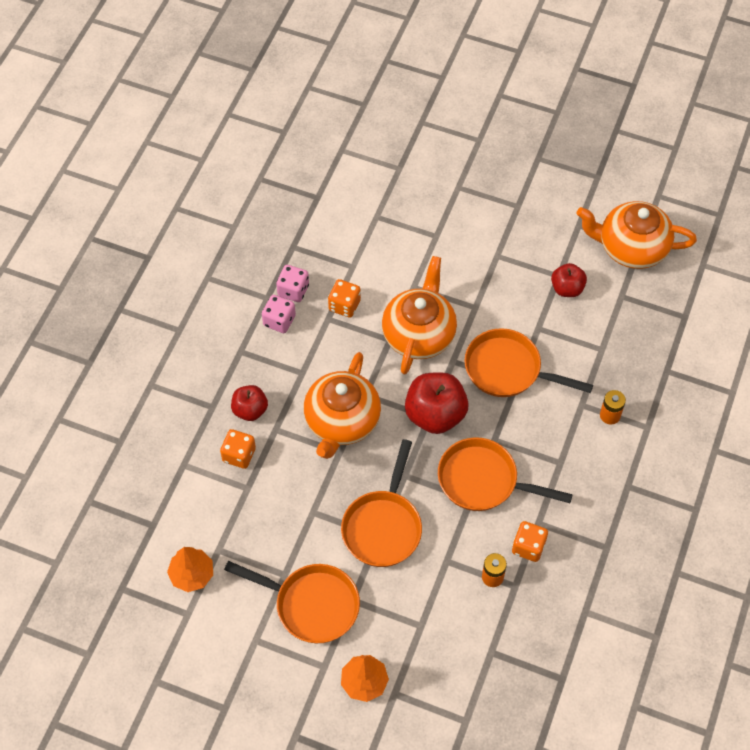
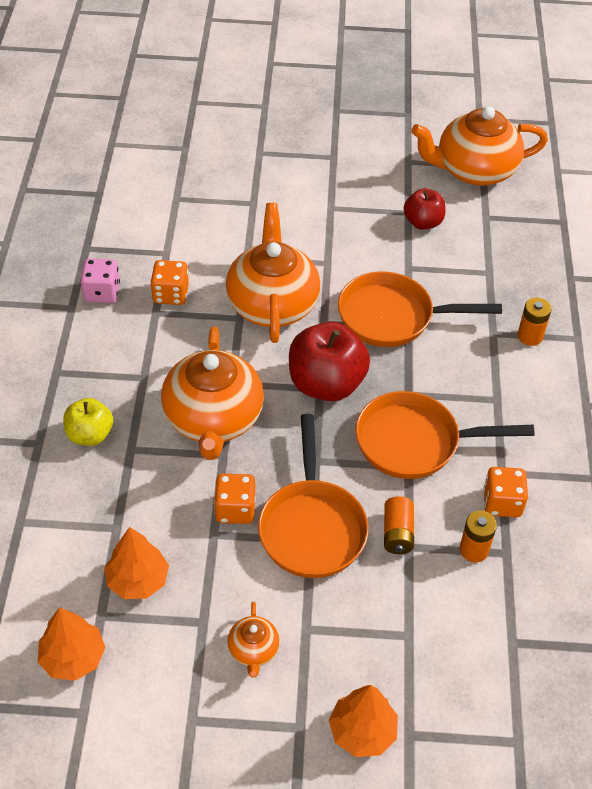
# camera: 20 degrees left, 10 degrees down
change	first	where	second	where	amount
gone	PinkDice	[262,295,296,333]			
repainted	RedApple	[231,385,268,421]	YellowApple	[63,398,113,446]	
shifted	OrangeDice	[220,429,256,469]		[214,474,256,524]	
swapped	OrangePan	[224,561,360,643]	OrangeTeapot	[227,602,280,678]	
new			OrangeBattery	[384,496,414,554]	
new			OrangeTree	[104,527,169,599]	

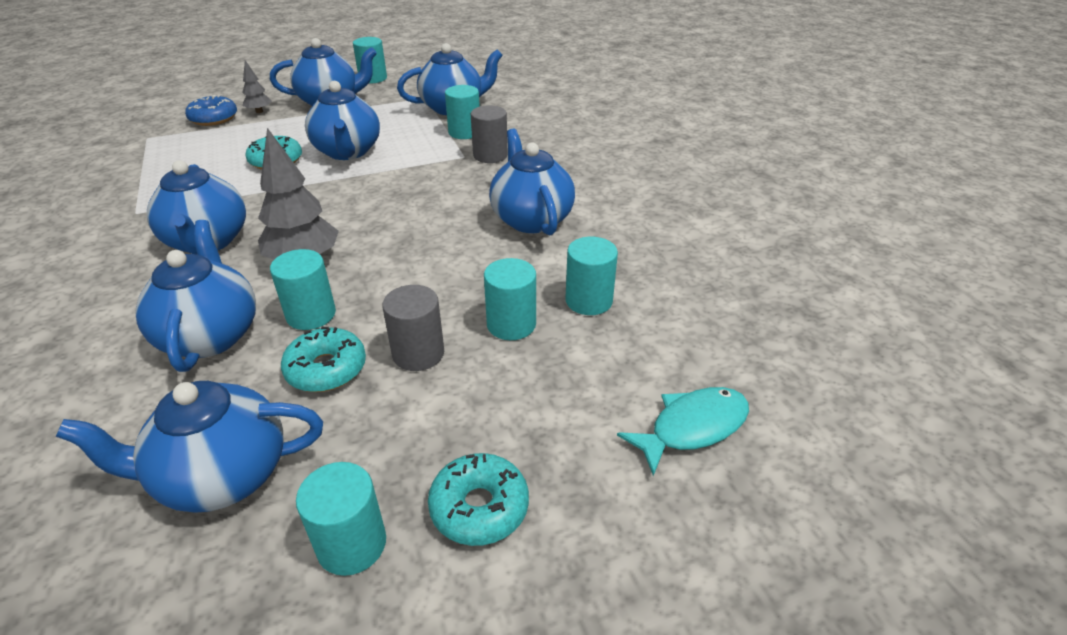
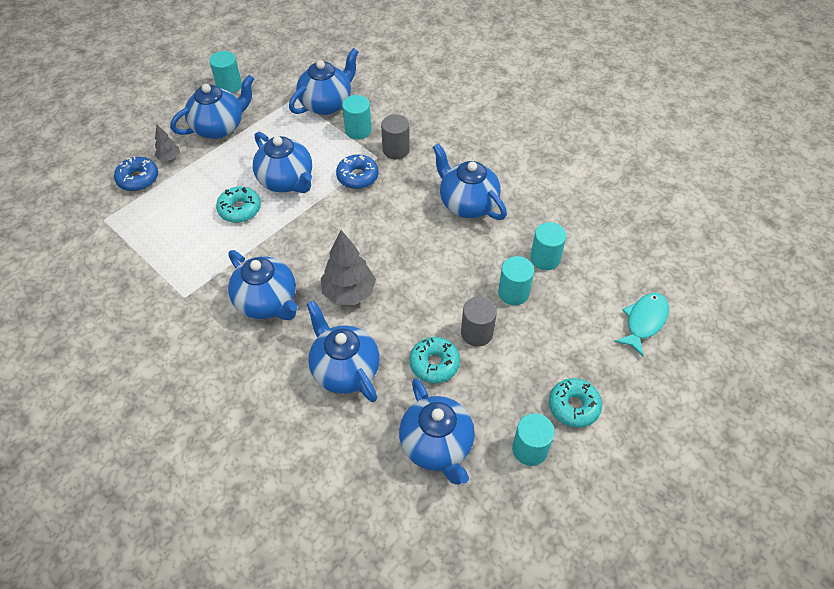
# camera: 25 degrees left, 15 degrees up
change	first	where	second	where	amount
gone	TurquoiseCylinder	[270,249,336,330]			
rotated	BlueTeapot	[56,381,323,513]		[399,378,475,485]	75 degrees counterclockwise
new			BlueDonut	[336,154,379,189]	

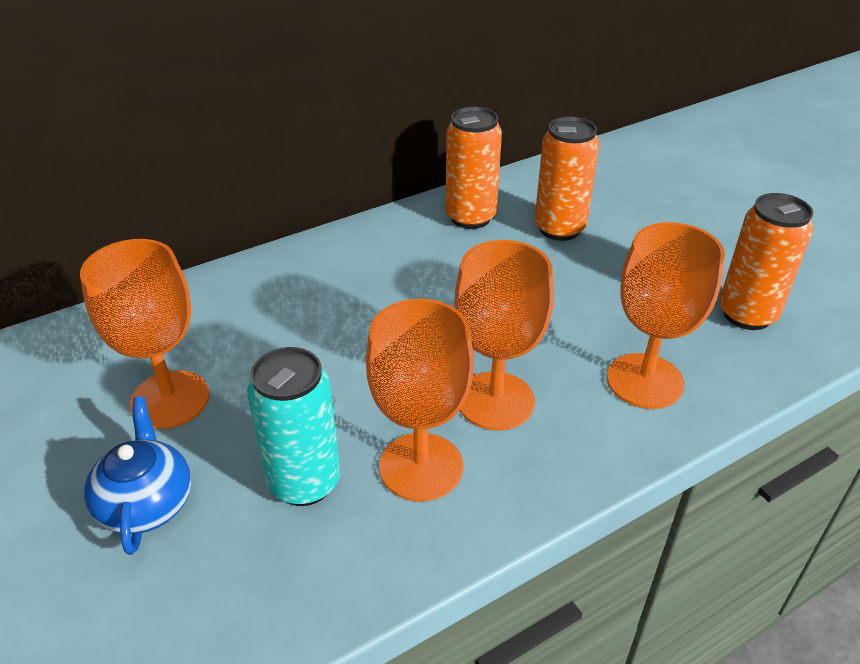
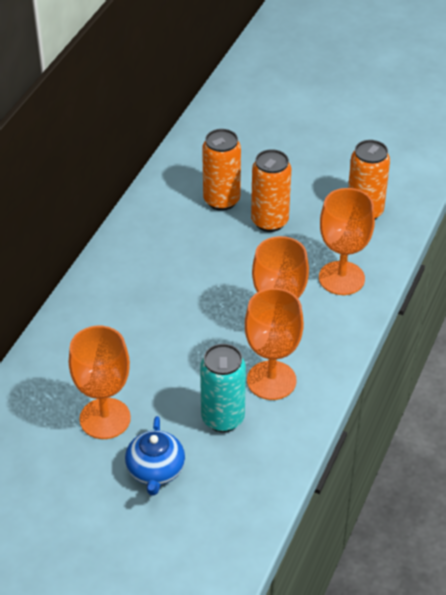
# camera: 35 degrees left, 5 degrees up
change	first	where	second	where	amount
shifted	OrangeCan	[445,107,502,229]		[251,149,291,232]	
rotated	BlueTeapot	[84,397,191,555]		[125,416,185,495]	135 degrees counterclockwise

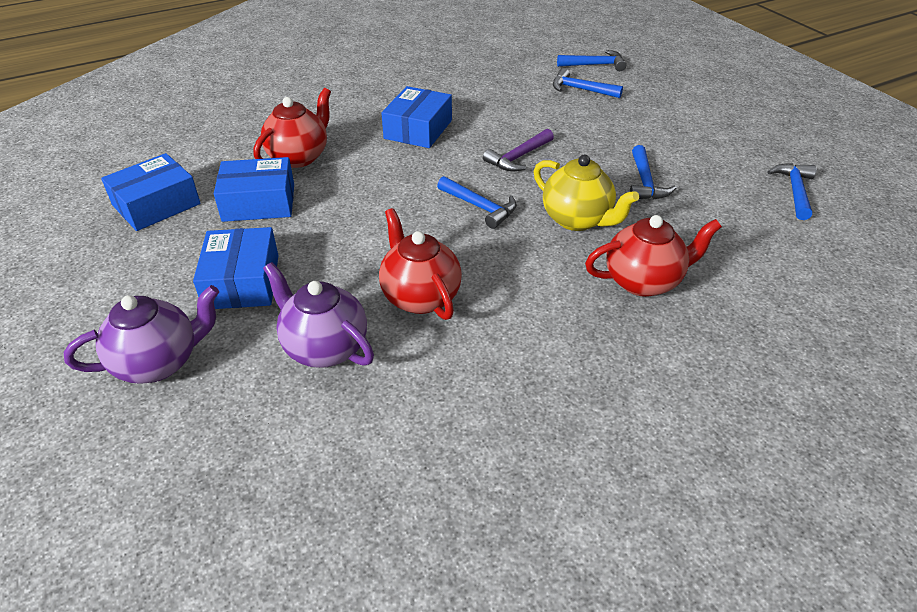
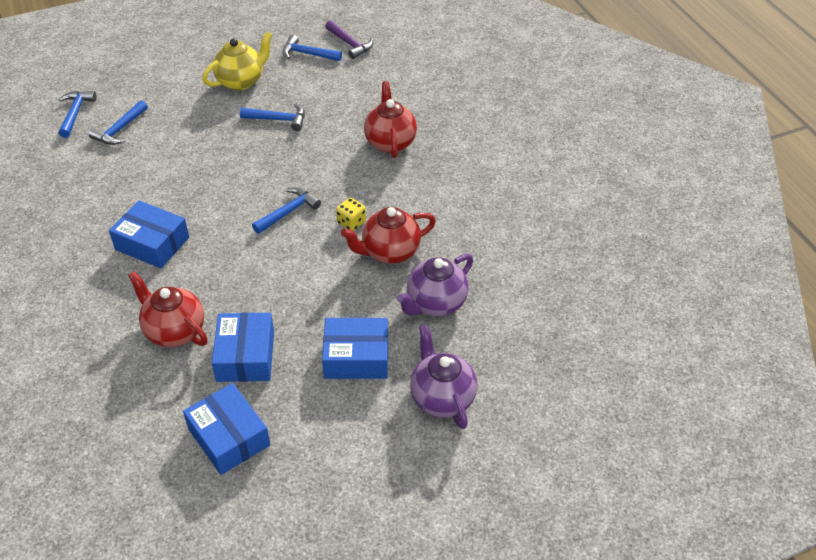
# camera: 85 degrees left, 5 degrees up
change	first	where	second	where	amount
shifted	PurpleHammer	[483,129,554,172]		[325,20,373,59]	
shifted	YellowTeapot	[534,155,639,231]		[202,32,273,91]	
new			YellowDice	[336,198,366,231]	

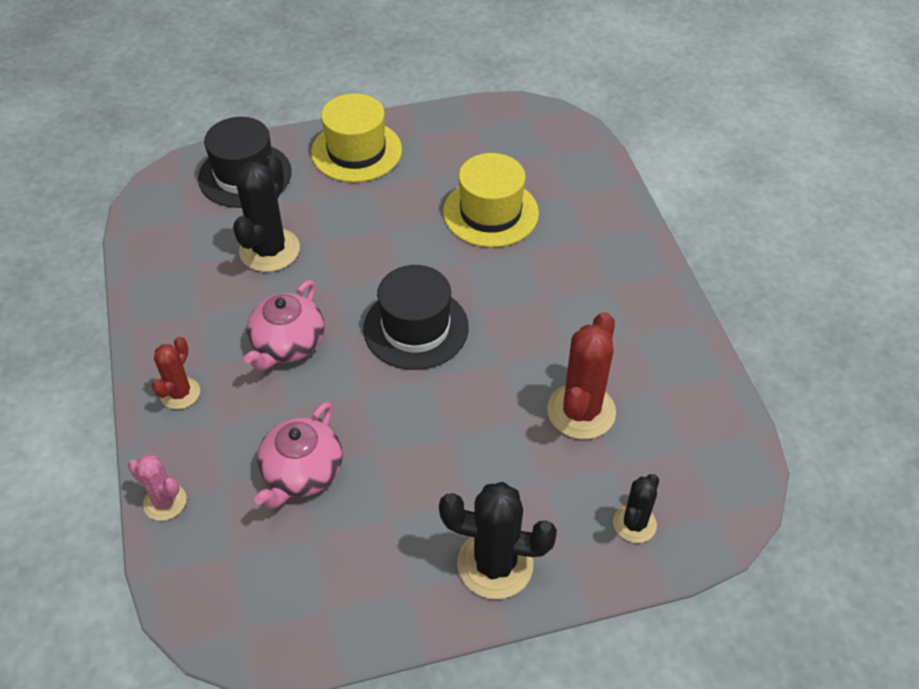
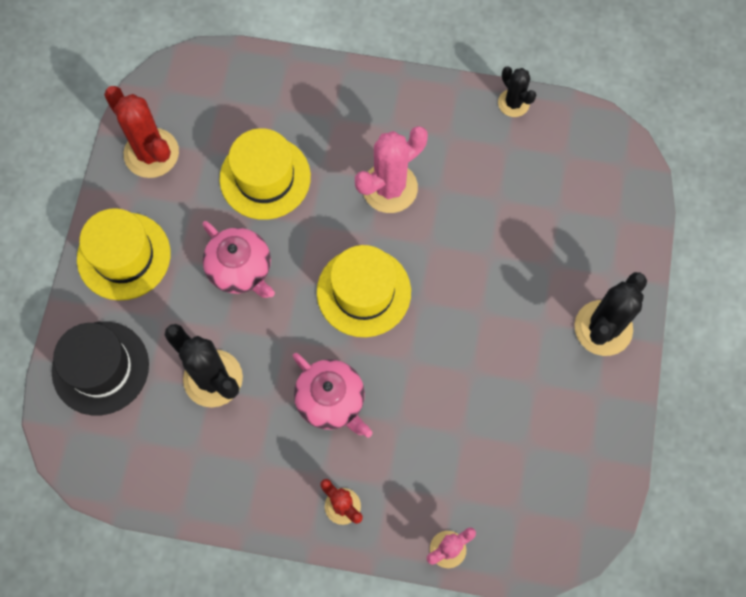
# camera: 65 degrees left, 20 degrees up
change	first	where	second	where	amount
repainted	BlackHat	[363,265,469,370]	YellowHat	[317,245,411,337]	
shifted	RedCactus	[547,312,616,439]		[104,86,179,178]	
shifted	PinkTeapot	[254,402,343,509]		[203,221,275,298]	
shifted	BlackCactus	[613,474,659,543]		[498,67,536,117]	
new			PinkCactus	[355,126,428,213]	

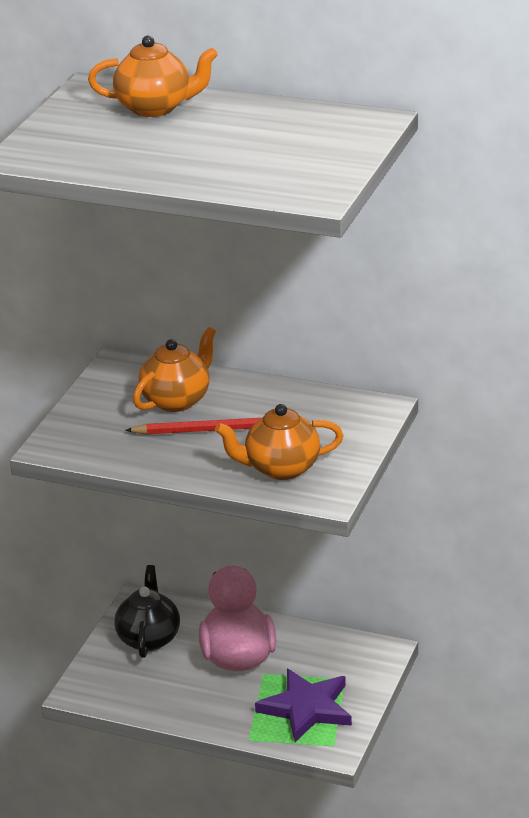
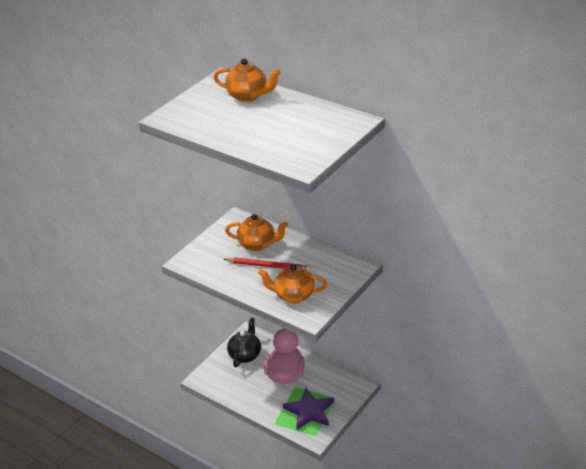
# camera: 15 degrees right, 5 degrees up
change	first	where	second	where	amount
rotated	OrangeTeapot	[133,327,216,412]		[225,214,288,251]	45 degrees clockwise

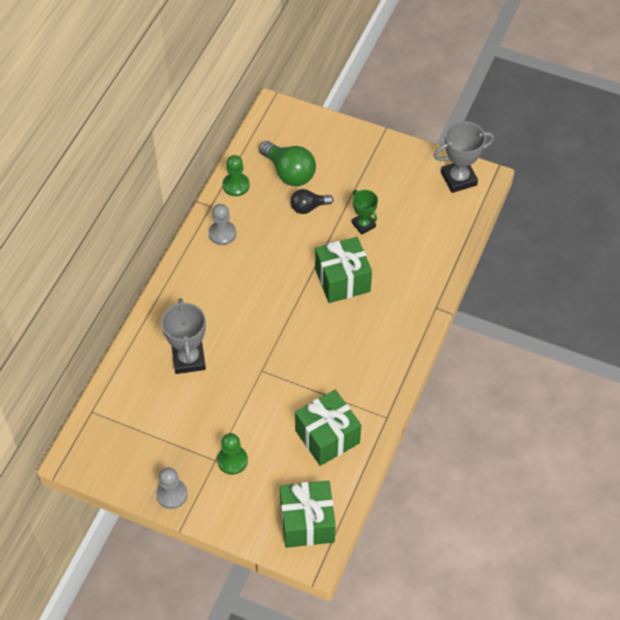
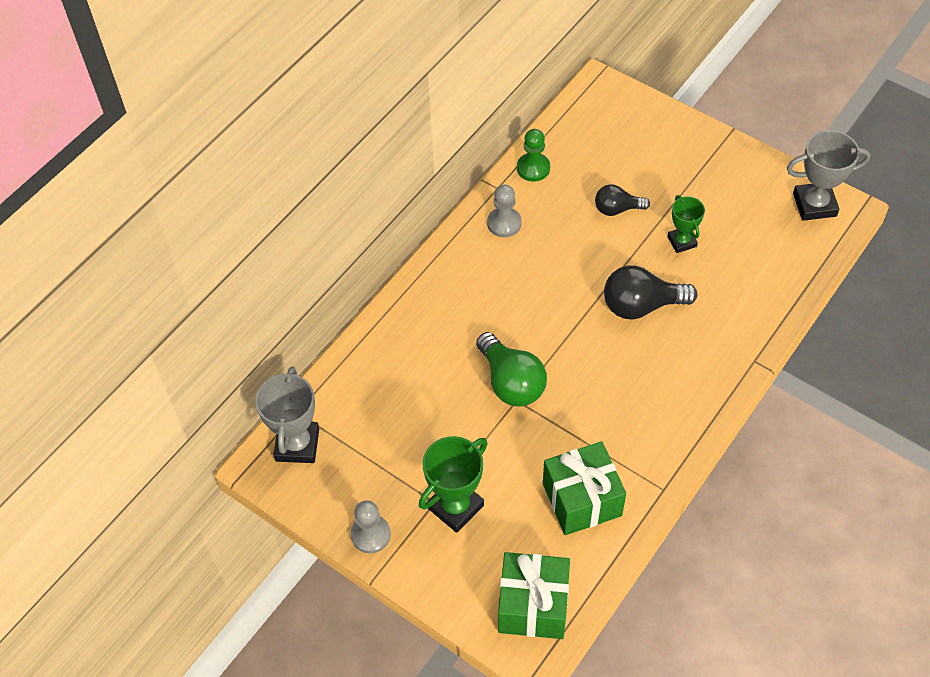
# camera: 15 degrees right, 0 degrees up
change	first	where	second	where	amount
shifted	GreenLightBulb	[259,141,316,186]		[476,332,547,406]	
swapped	GreenGift	[315,237,372,303]	BlackLightBulb	[604,265,697,319]	
shifted	GreyTrophy	[161,298,206,374]		[255,366,319,463]	
swapped	GreenPawn	[217,433,248,475]	GreenTrophy	[419,436,487,533]	

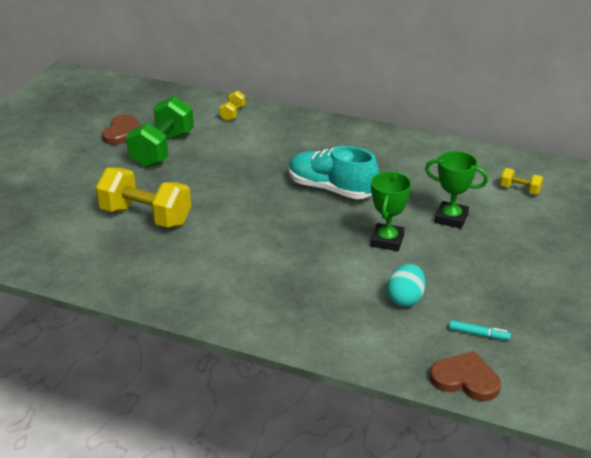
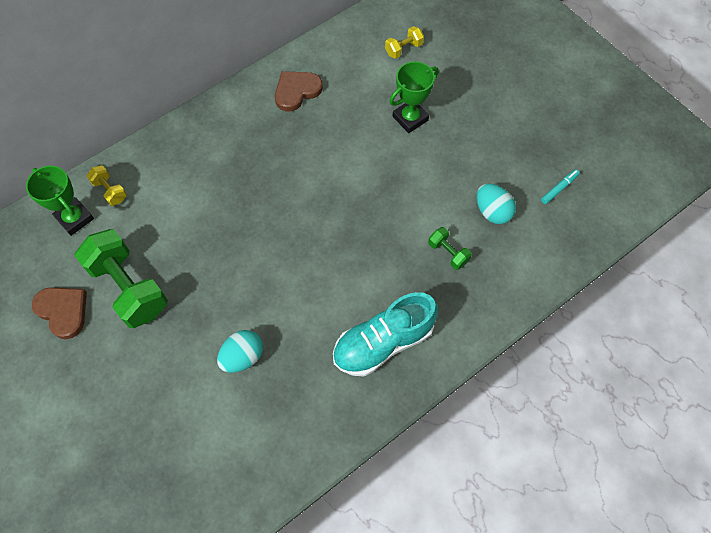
# camera: 60 degrees left, 30 degrees up
change	first	where	second	where	amount
shifted	TurquoiseShoe	[289,146,379,199]		[333,292,438,377]	
swapped	YellowDumbbell	[95,168,191,228]	TurquoiseEgg	[217,330,263,373]	
shifted	GreenTrophy	[371,172,411,251]		[26,166,94,236]	
shifted	BrownHeart	[430,351,501,401]		[275,71,323,112]	
new			GreenDumbbell	[428,227,472,270]	

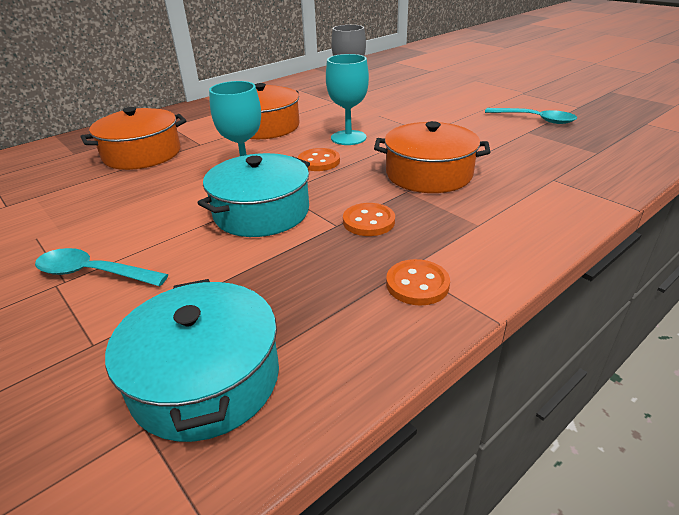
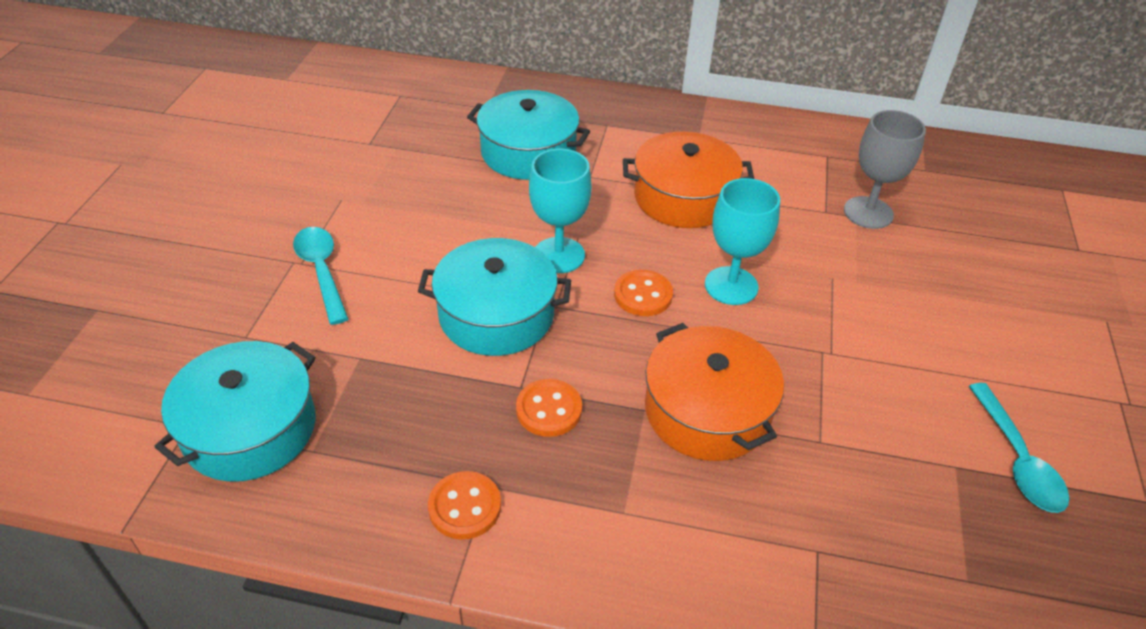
# camera: 50 degrees right, 10 degrees up
change	first	where	second	where	amount
repainted	OrangePot	[81,107,186,170]	TurquoisePot	[467,90,590,180]	

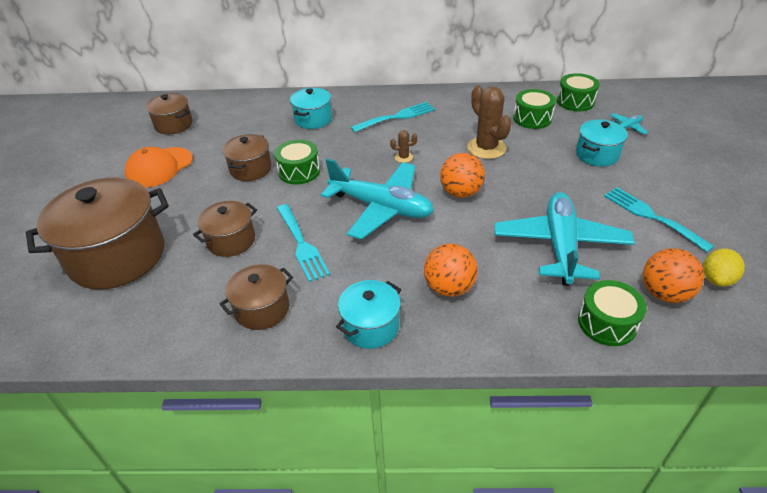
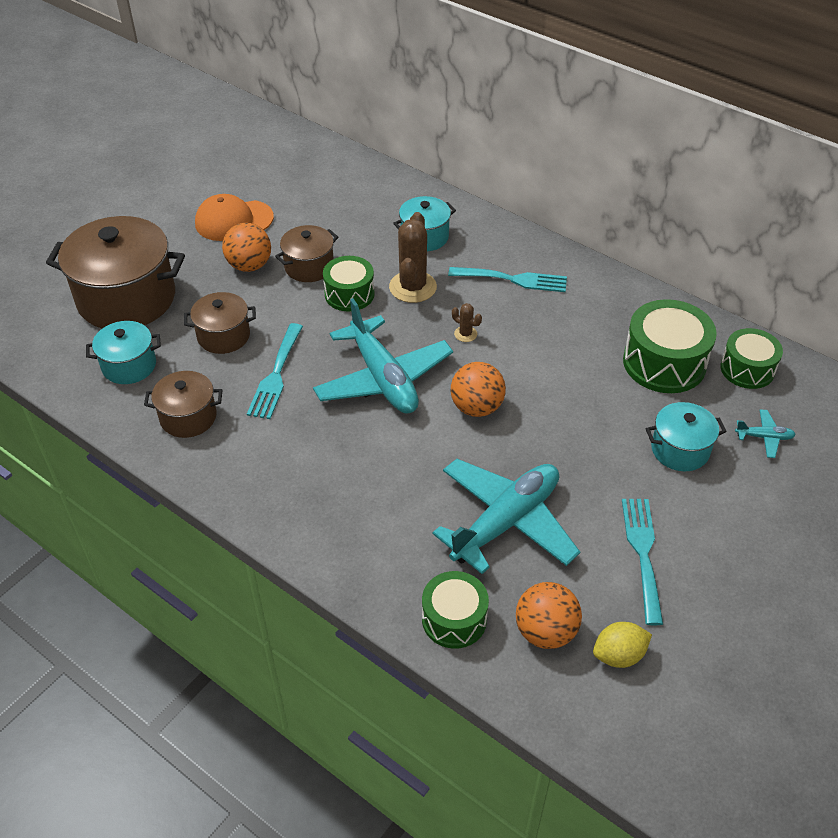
# camera: 35 degrees right, 5 degrees up
change	first	where	second	where	amount
shifted	BrownCactus	[467,86,512,159]		[389,212,437,303]	
scaled	GreenDrum	[513,89,556,129]		[623,299,717,393]	x1.55
gone	BrownPot	[146,93,193,135]			
shifted	OrangeBall	[424,244,477,297]		[222,223,271,272]	
shifted	TurquoisePot	[336,280,401,349]		[86,321,161,384]	

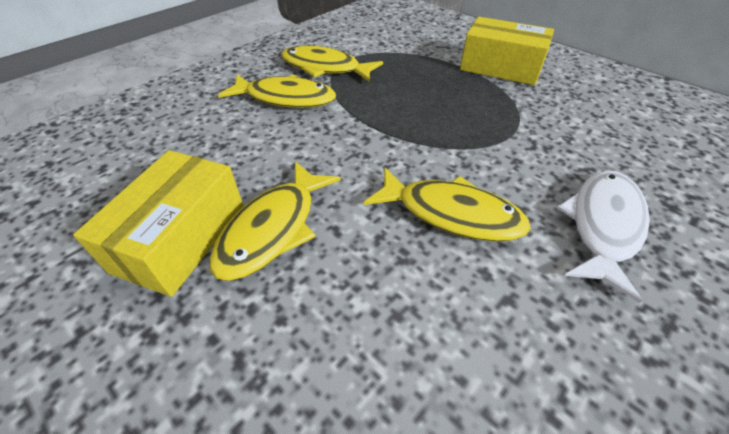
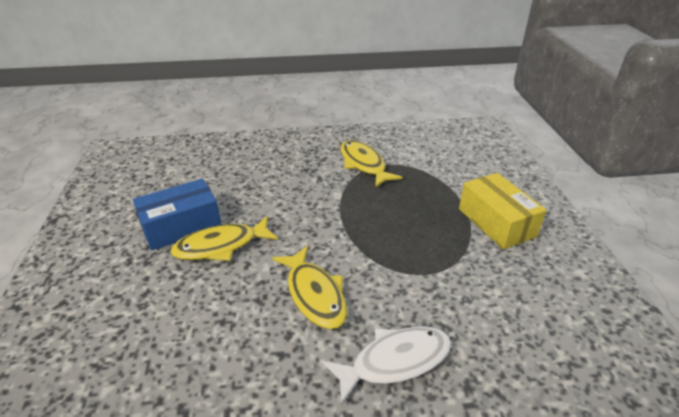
# camera: 40 degrees right, 10 degrees down
change	first	where	second	where	amount
gone	YellowFish	[218,74,336,108]			
repainted	YellowBox	[73,150,244,297]	BlueBox	[133,179,221,251]	

